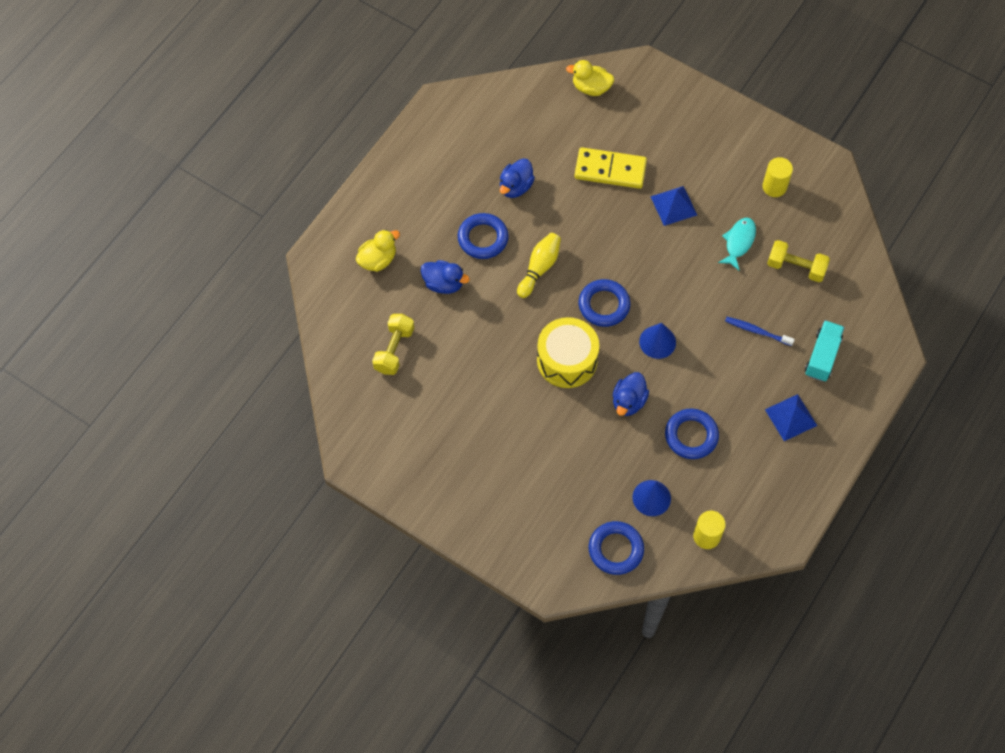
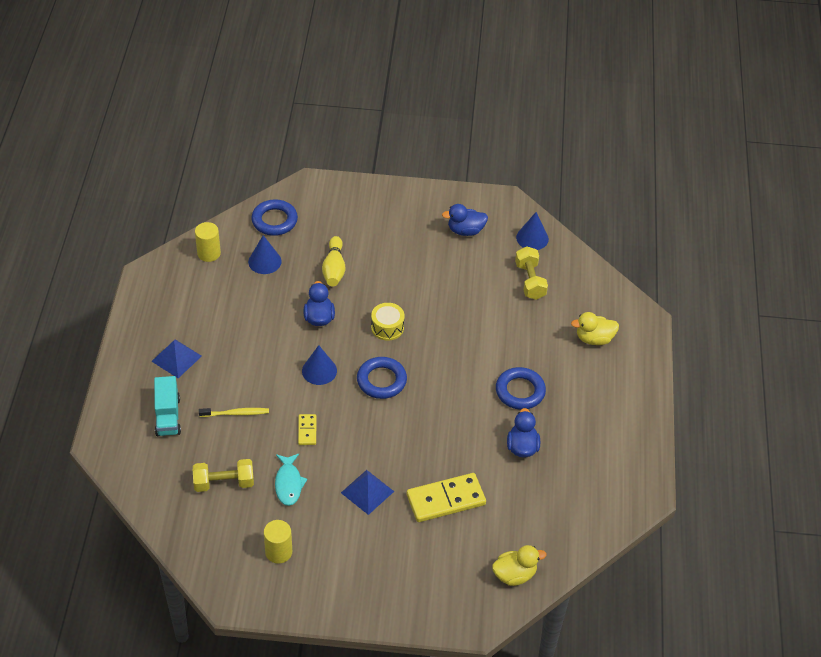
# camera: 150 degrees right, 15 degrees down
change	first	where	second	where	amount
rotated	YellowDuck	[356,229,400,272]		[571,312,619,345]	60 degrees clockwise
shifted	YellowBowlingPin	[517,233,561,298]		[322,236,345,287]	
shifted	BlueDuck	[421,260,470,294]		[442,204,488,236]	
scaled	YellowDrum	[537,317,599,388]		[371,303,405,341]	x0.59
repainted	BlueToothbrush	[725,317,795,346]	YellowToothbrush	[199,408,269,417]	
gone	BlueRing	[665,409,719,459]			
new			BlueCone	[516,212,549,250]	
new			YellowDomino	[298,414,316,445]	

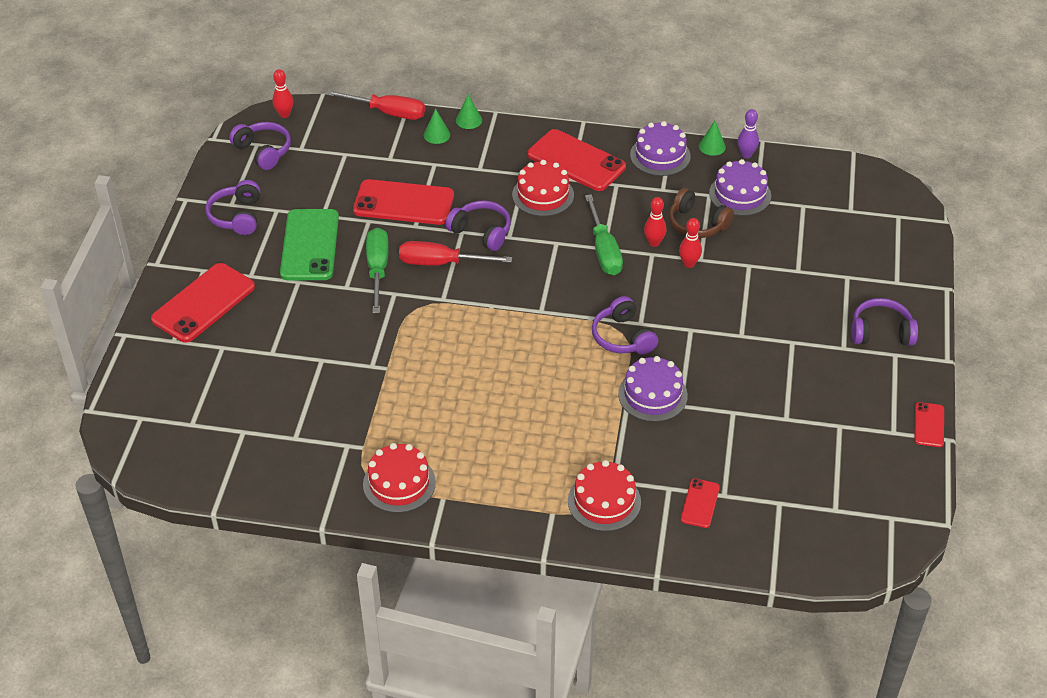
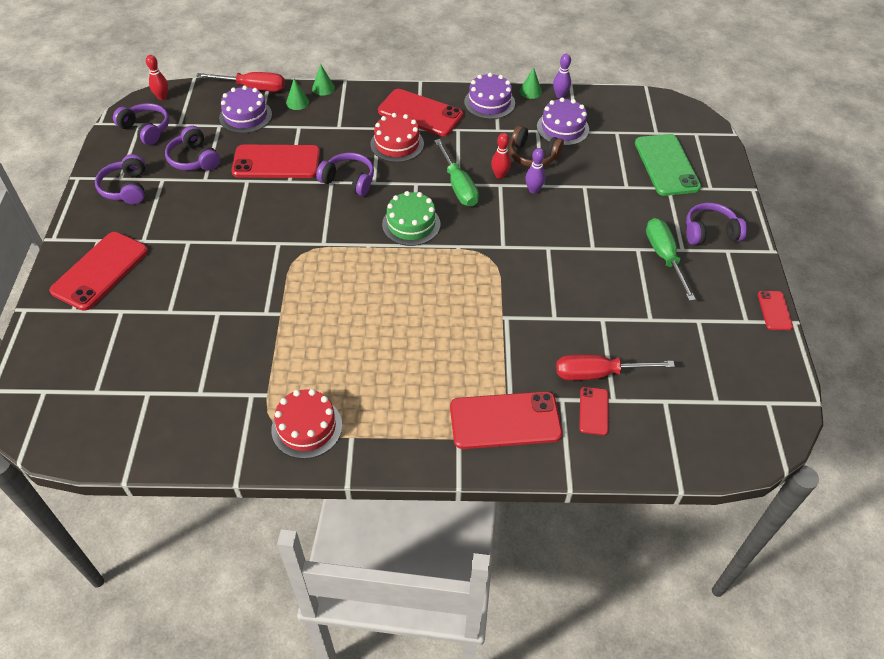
# camera: 10 degrees left, 5 degrees up
change	first	where	second	where	amount
shifted	GreenPhone	[280,209,339,280]		[635,134,701,196]	
repainted	RedBowlingPin	[679,218,702,268]	PurpleBowlingPin	[525,148,545,194]	
shifted	GreenScrewdriver	[366,228,389,313]		[646,218,696,301]	
shifted	RedScrewdriver	[399,241,512,265]		[556,354,675,380]	
shifted	PurpleHeadphones	[592,296,658,355]		[165,126,220,171]	
shifted	PurpleCake	[618,356,688,422]		[219,86,272,133]	
swapped	RedCake	[568,460,641,531]	RedPhone	[450,391,562,449]	
new			GreenCake	[382,191,440,246]	

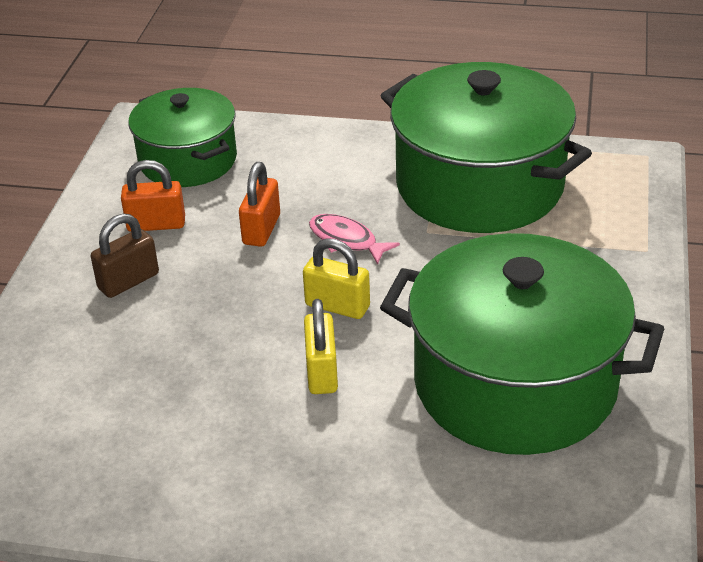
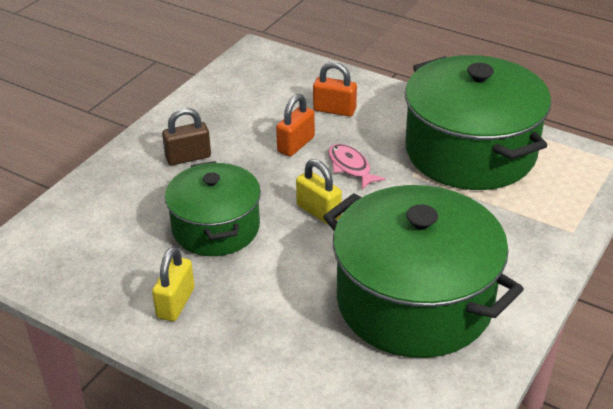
# camera: 20 degrees right, 0 degrees up
change	first	where	second	where	amount
shifted	GreenPot	[129,88,237,187]		[165,161,261,256]	
shifted	OrangePadlock	[121,160,185,232]		[313,62,357,117]	
shifted	YellowPadlock	[304,299,338,394]		[152,246,195,321]	

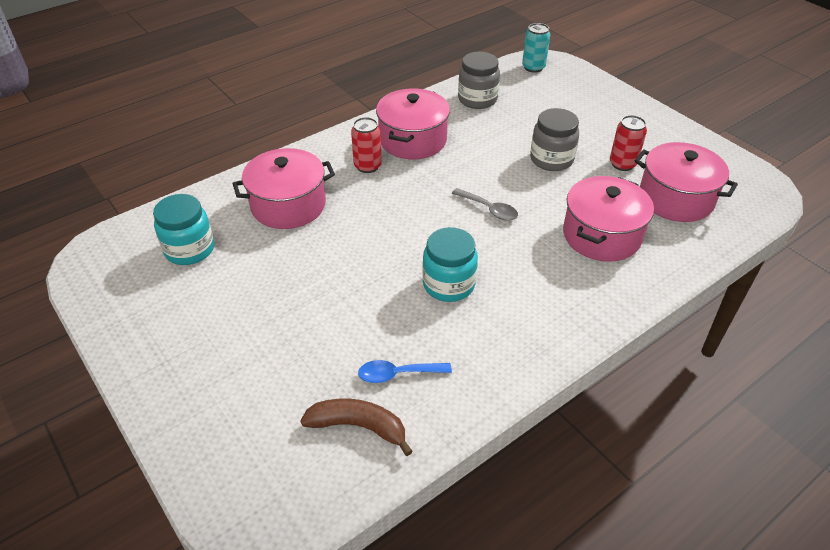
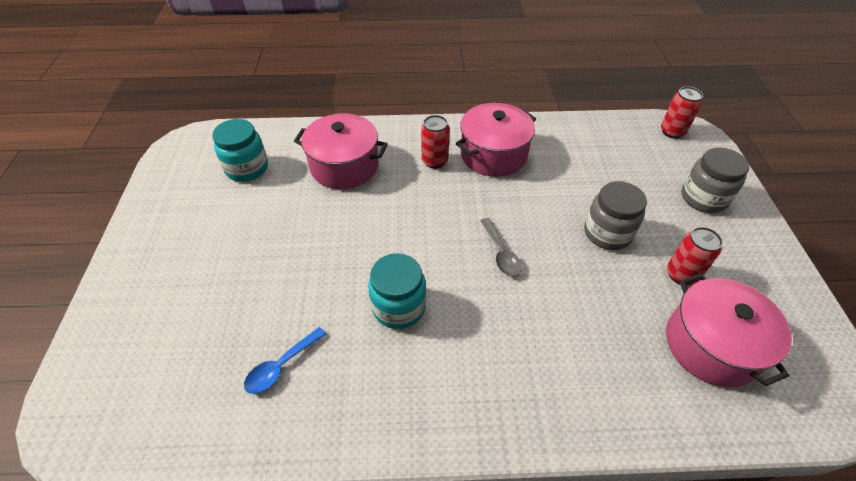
# camera: 35 degrees right, 5 degrees up
change	first	where	second	where	amount
repainted	TurquoiseCan	[522,23,550,73]	RedCan	[661,87,703,139]	
shifted	GreyJar	[458,52,500,109]		[681,147,749,213]	
gone	PinkPot	[563,176,654,262]			
rotated	BlueSpoon	[358,360,452,383]		[244,327,326,394]	75 degrees counterclockwise
gone	BrownBanana	[300,399,413,456]			

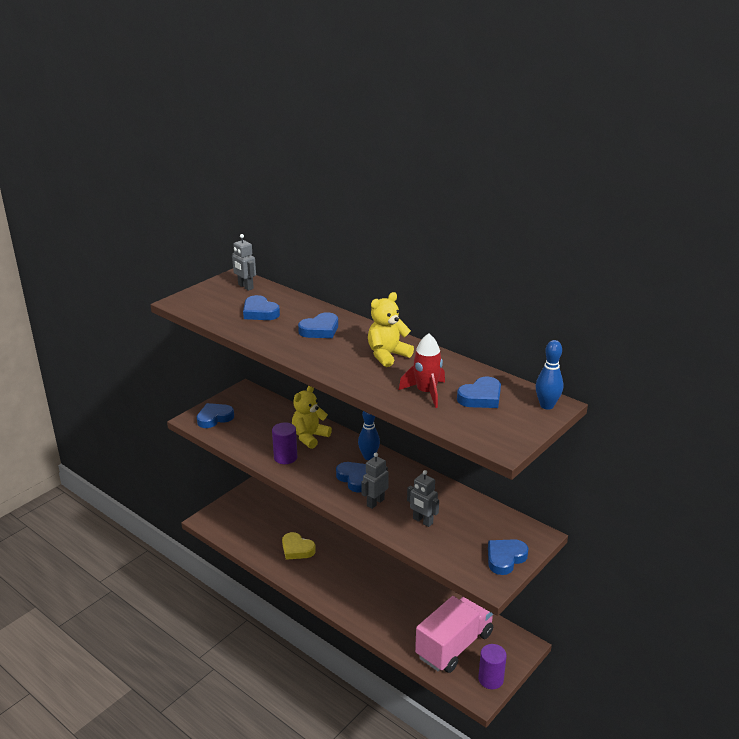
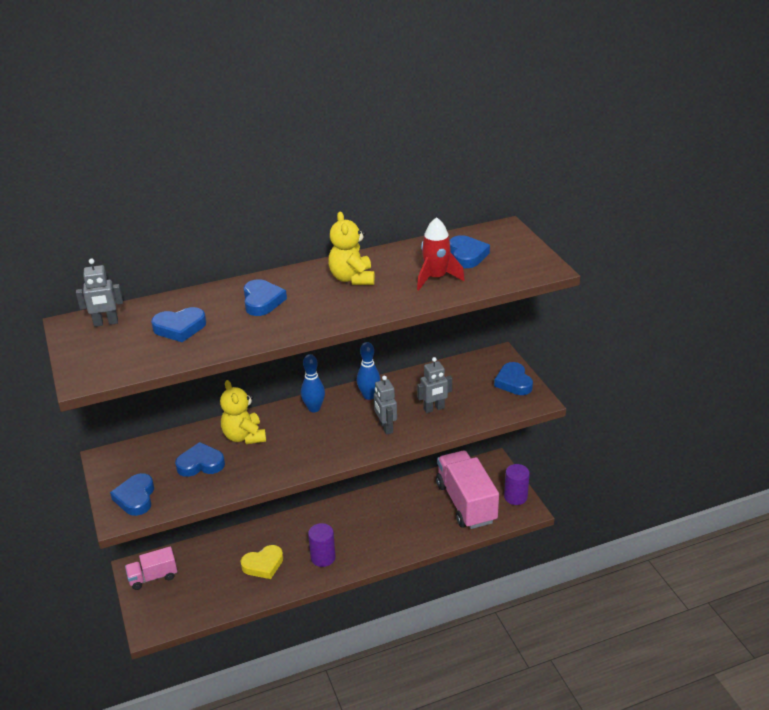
# camera: 60 degrees left, 5 degrees up
change	first	where	second	where	amount
shifted	BlueBowlingPin	[536,340,563,410]		[357,342,381,400]	
shifted	PurpleCylinder	[272,422,297,464]		[308,523,336,567]	
shifted	BlueHeart	[336,462,366,492]		[175,442,225,477]	
new			PinkTruck	[125,546,177,590]	

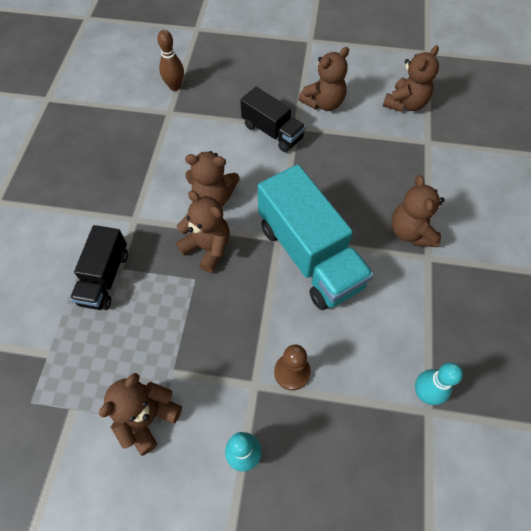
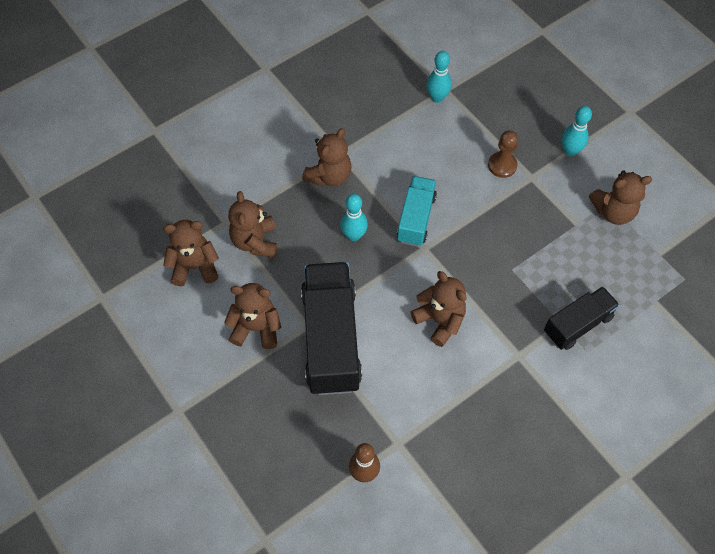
# camera: 135 degrees left, 0 degrees up
change	first	where	second	where	amount
scaled	BlackTruck	[240,87,306,152]		[301,262,362,395]	x1.72
scaled	TurquoiseTruck	[258,164,374,310]		[397,176,437,247]	x0.58
shifted	BrownTeddyBear	[176,191,230,273]		[228,191,277,258]	
new			TurquoiseBowlingPin	[340,194,368,241]	

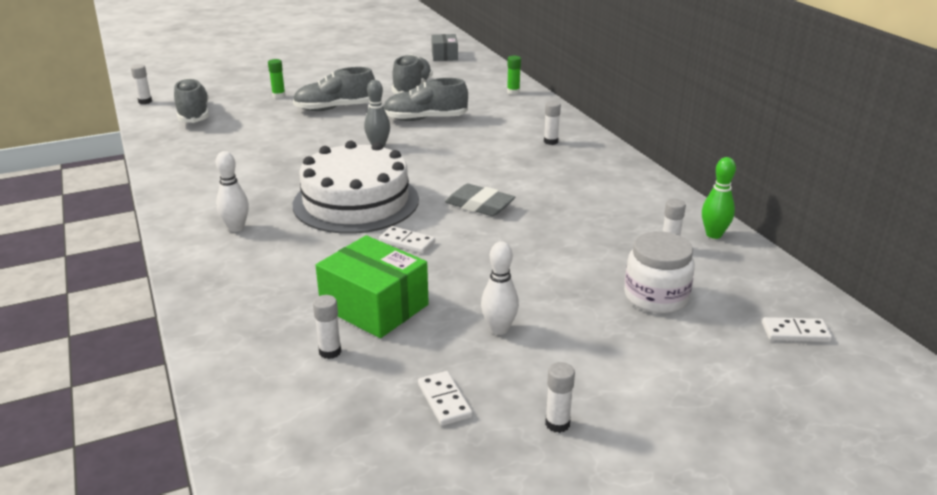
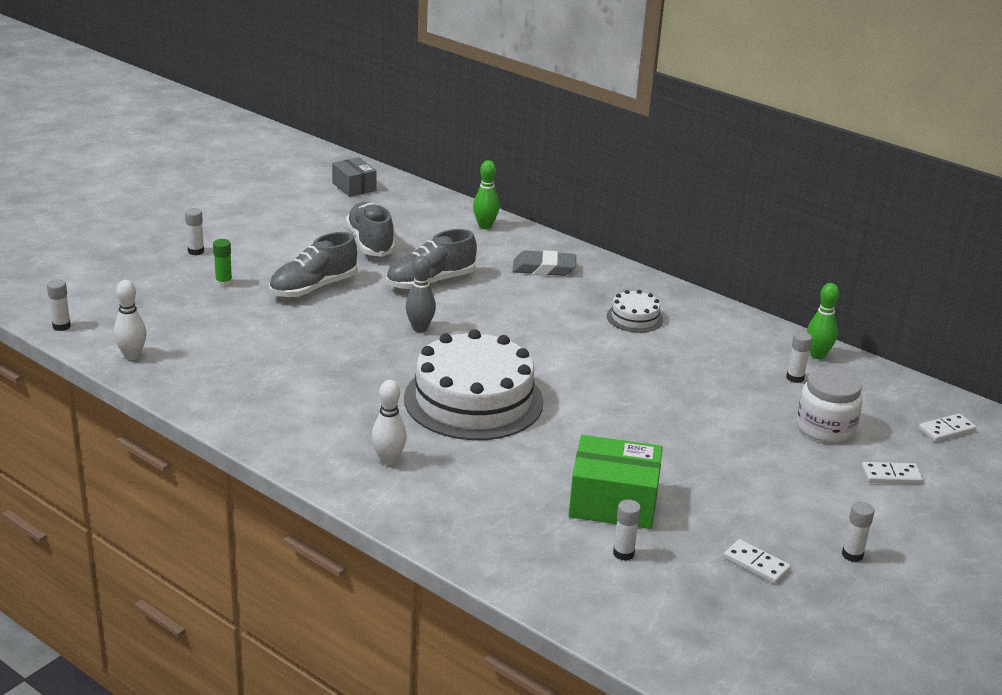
# camera: 30 degrees left, 0 degrees up
change	first	where	second	where	amount
swapped	GreenGlueStick	[507,56,521,95]	GreenBowlingPin	[473,160,499,229]	
gone	GreyShoe	[174,78,209,123]			
shifted	WhiteGlueStick	[544,101,561,145]		[185,208,204,255]	
shifted	GreyEraser	[445,184,515,216]		[512,250,576,276]	
shifted	WhiteDomino	[379,226,435,253]		[862,462,923,484]	
shifted	WhiteBowlingPin	[481,241,519,335]		[114,280,147,360]	
new			WhiteCake	[607,290,663,333]	

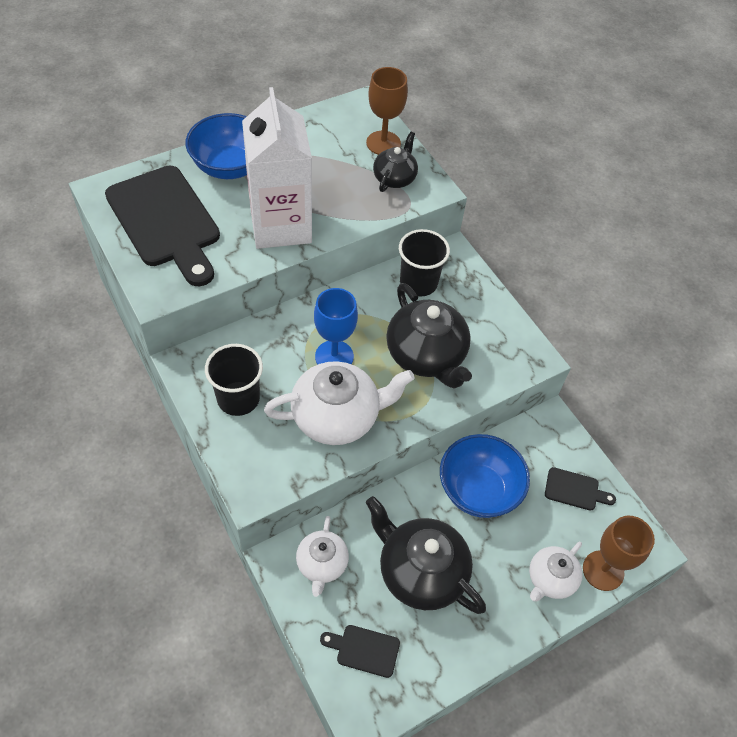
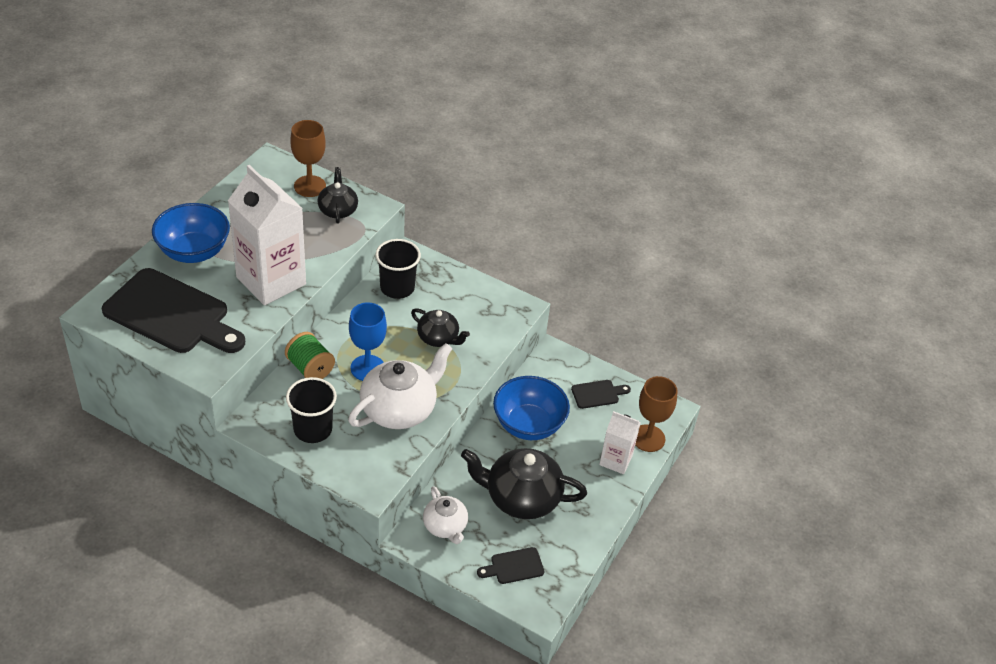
# camera: 30 degrees left, 10 degrees down
change	first	where	second	where	amount
scaled	BlackTeapot	[386,283,472,389]		[411,308,470,347]	x0.58
swapped	WhiteTeapot	[529,542,582,601]	WhiteCarton	[599,411,641,474]	
new			GreenSpool	[285,332,335,379]	

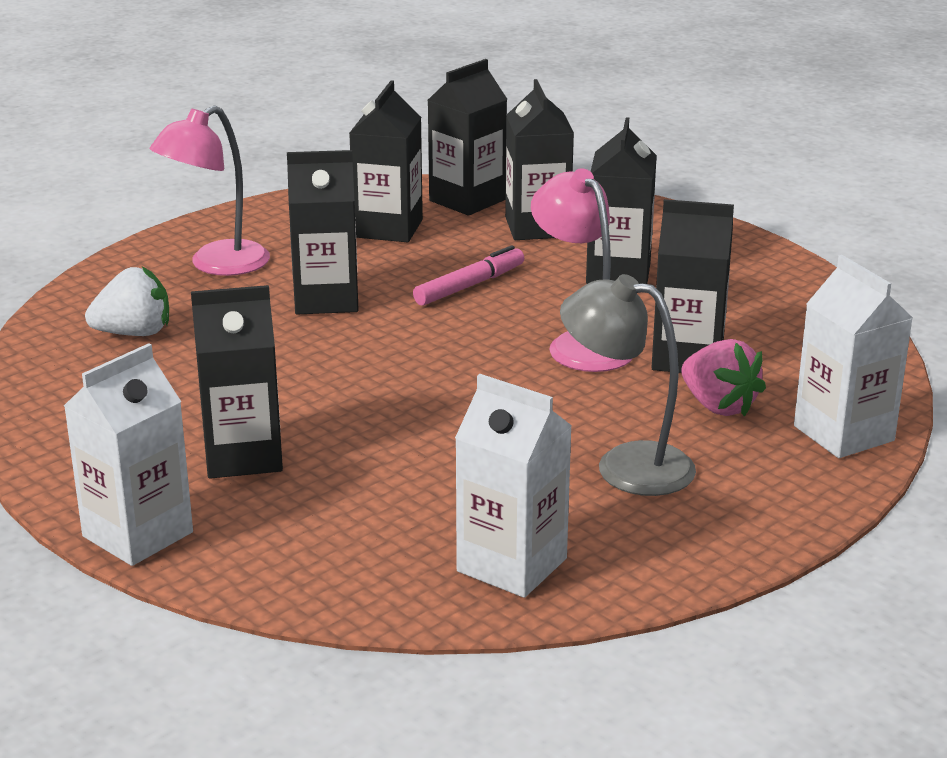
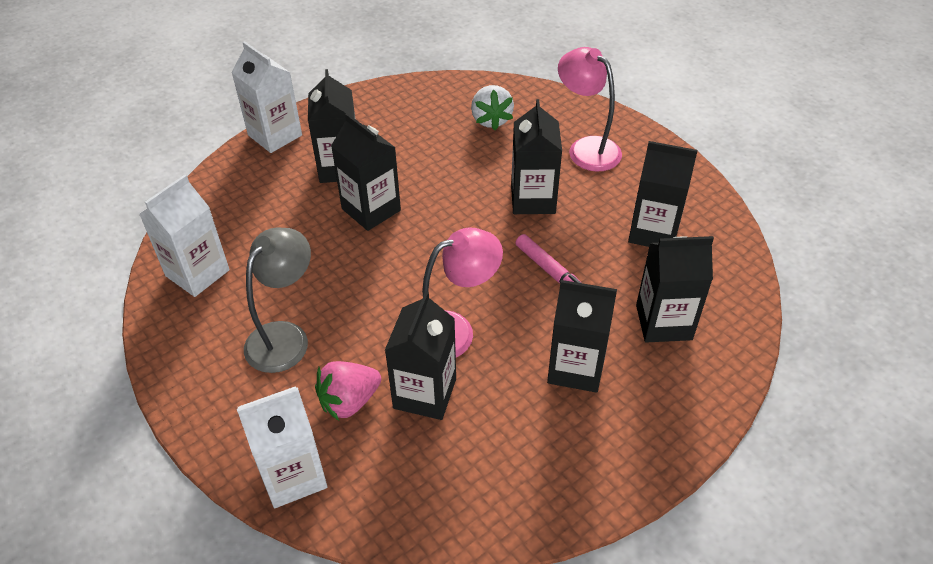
# camera: 95 degrees right, 20 degrees up
change	first	where	second	where	amount
shifted	BlackCarton	[428,59,507,216]		[331,113,401,231]	

